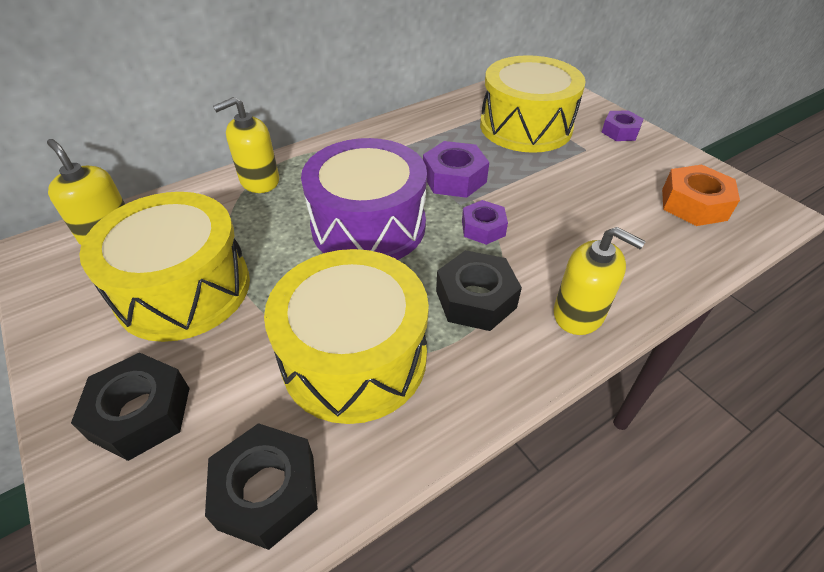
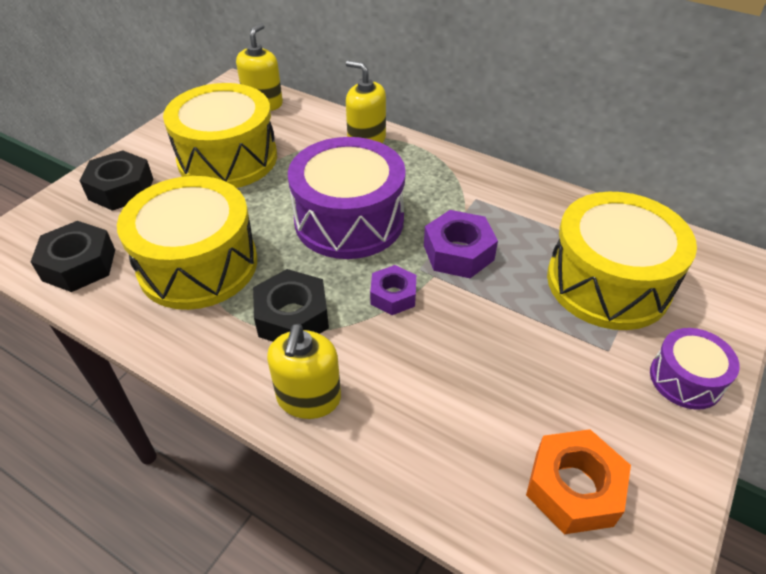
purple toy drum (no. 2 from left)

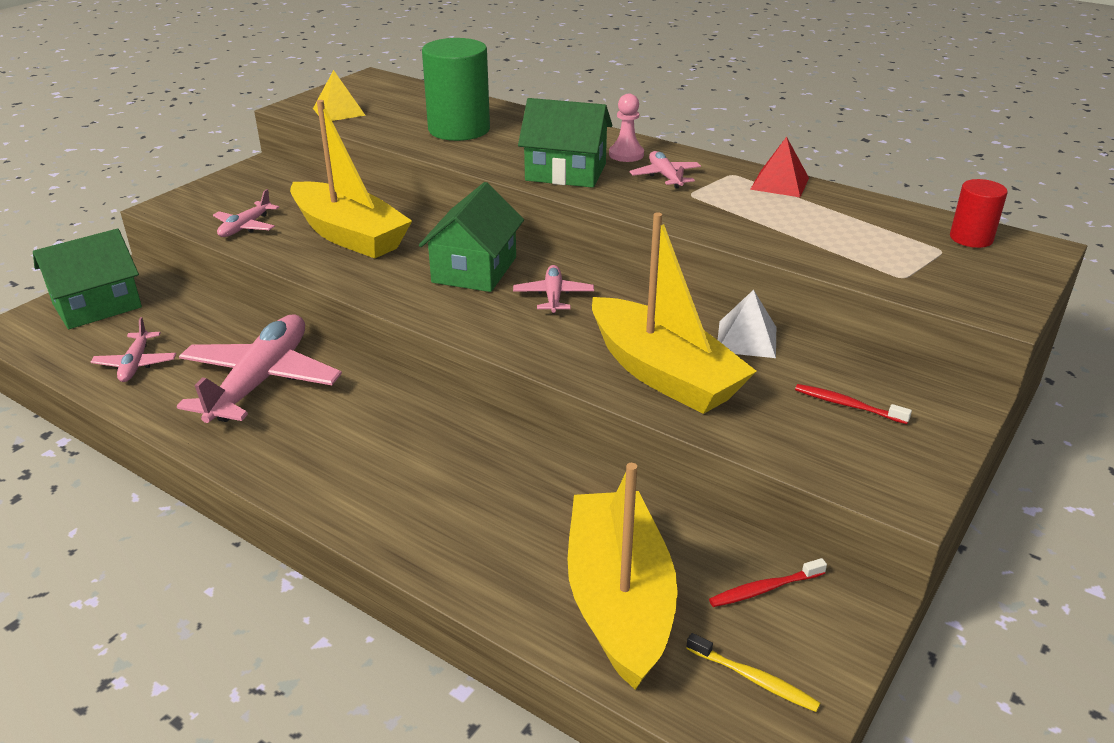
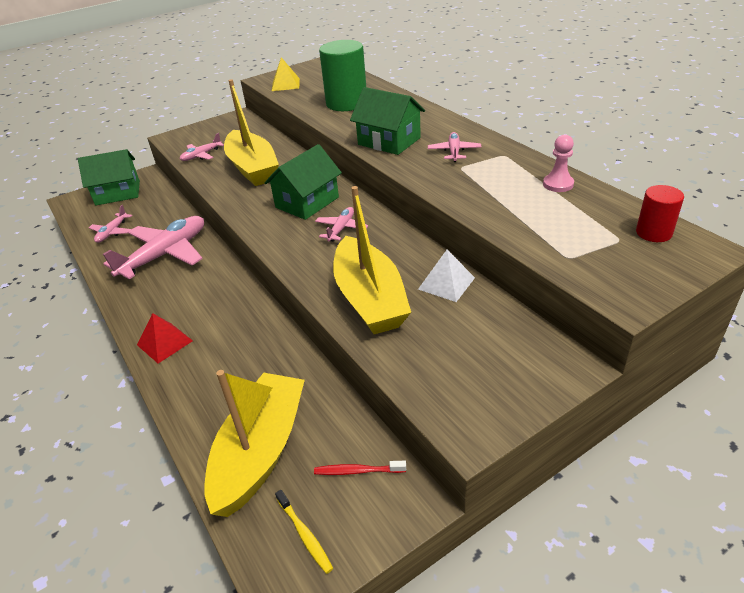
rose-pink game pawn
crimson pyramid shape
crimson toothbrush (no. 2 from left in the first image)

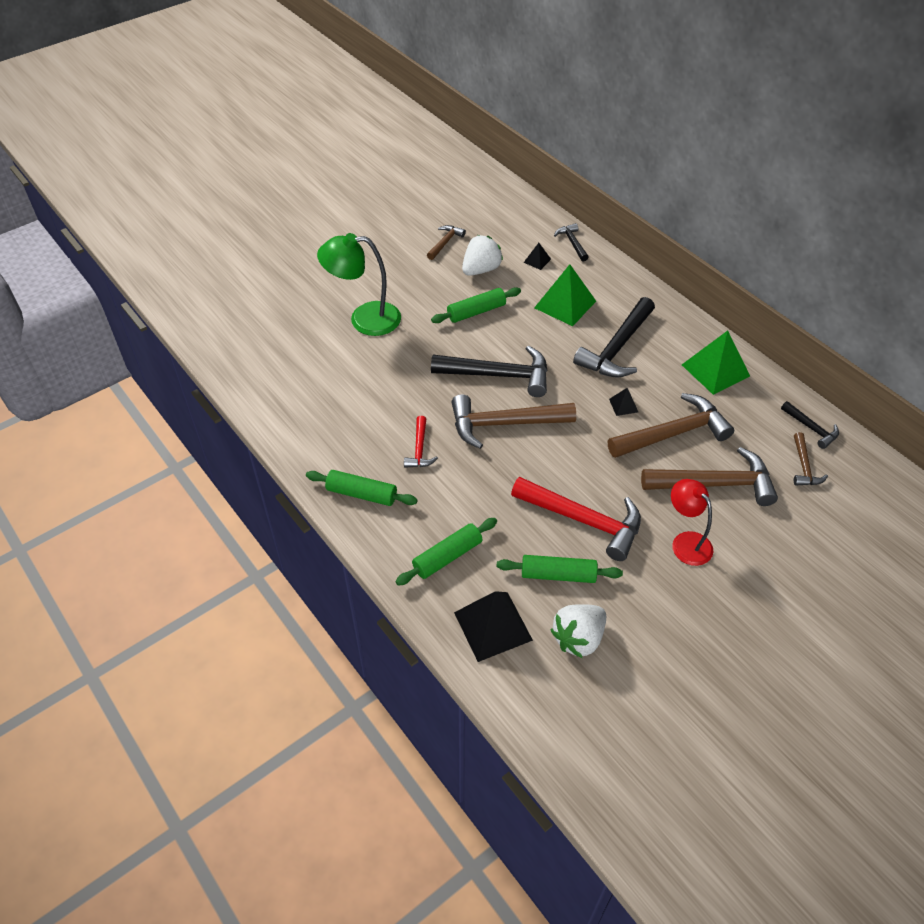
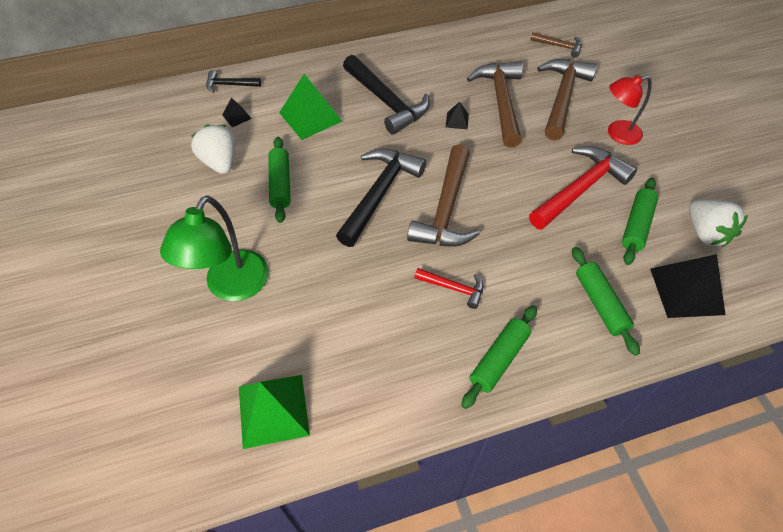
dark brown hammer (no. 1 from left in the first image)
leaf-green pyramid shape (no. 1 from left)
black hammer (no. 4 from left in the first image)

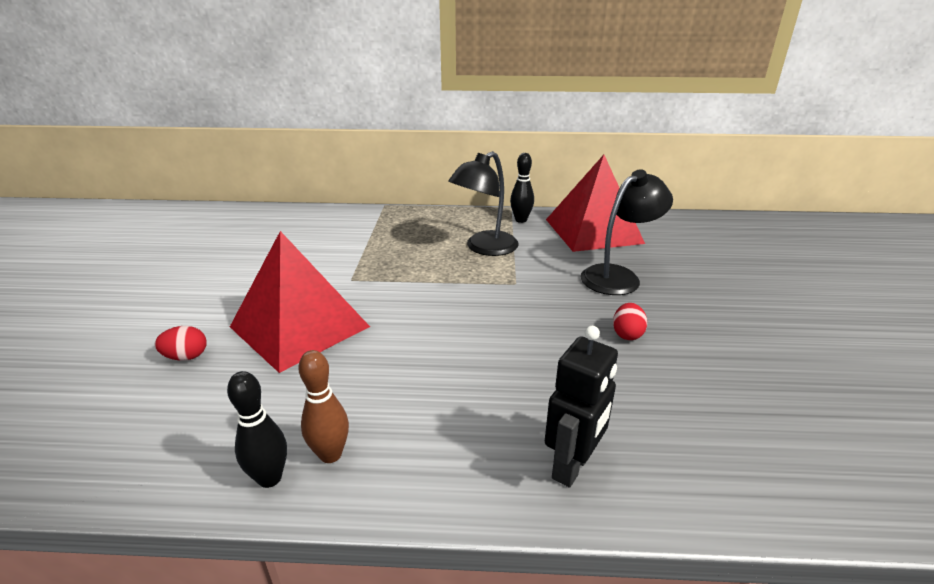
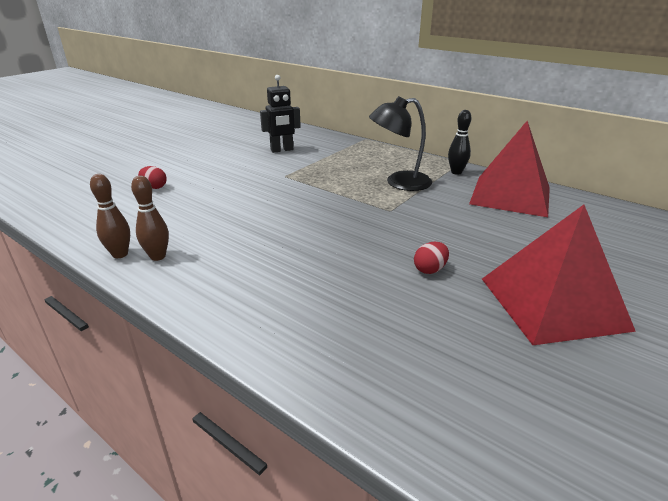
black desk lamp (no. 2 from left in the first image)
crimson pyramid shape (no. 2 from left)
black robot
dark brown bowling pin (no. 1 from left)

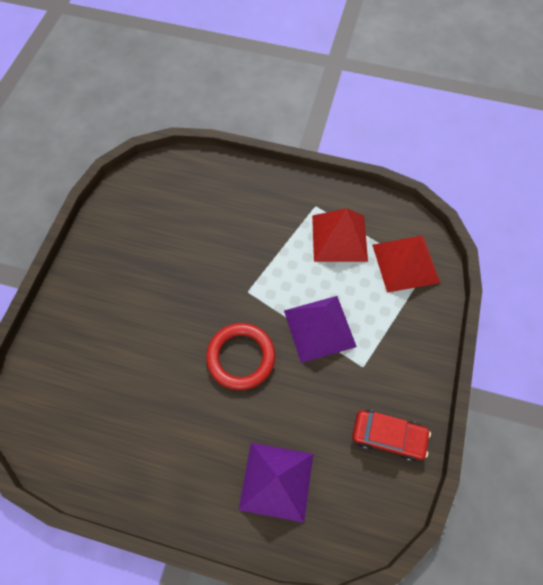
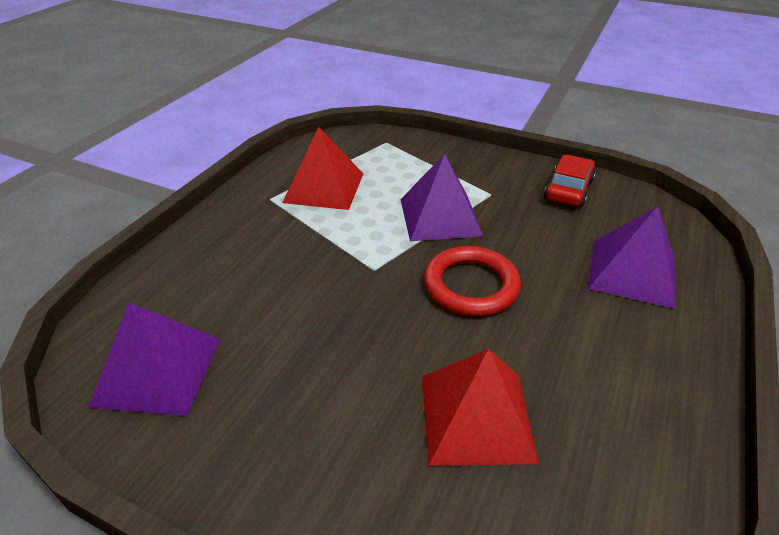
crimson pyramid shape (no. 2 from left)
purple pyramid shape (no. 1 from left)

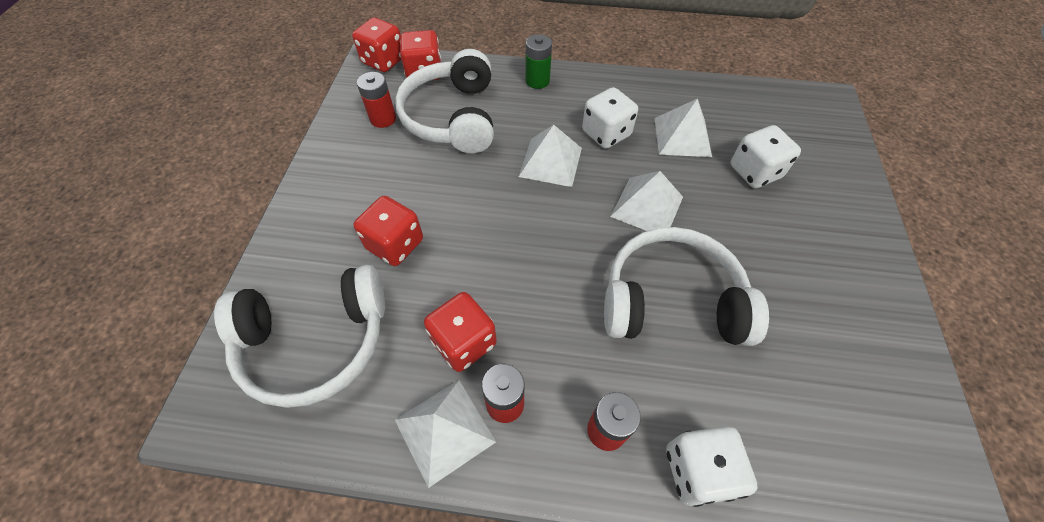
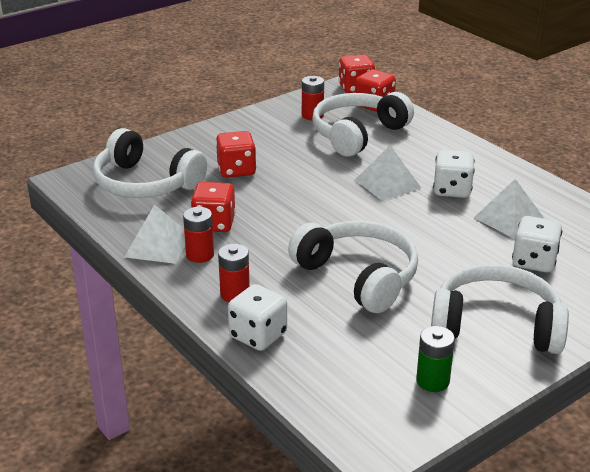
leaf-green battery
white pyramid shape (no. 3 from left in the first image)
white headphones (no. 4 from left)

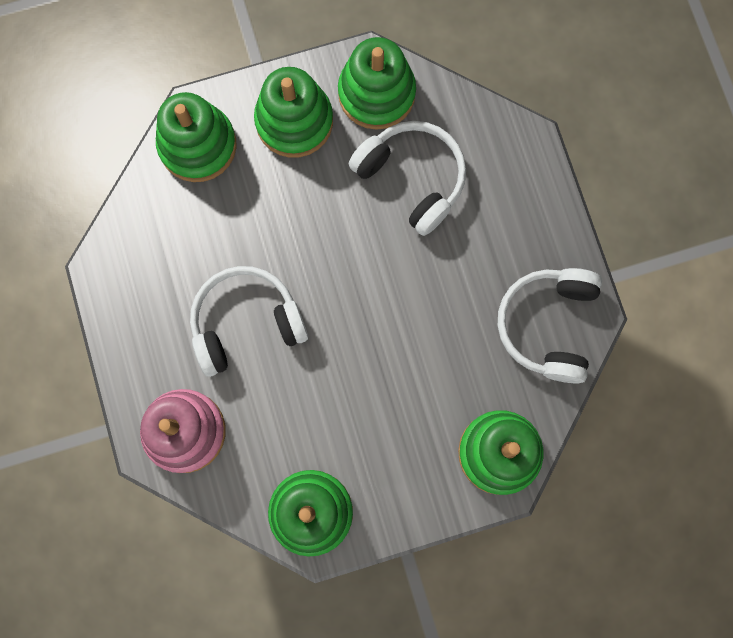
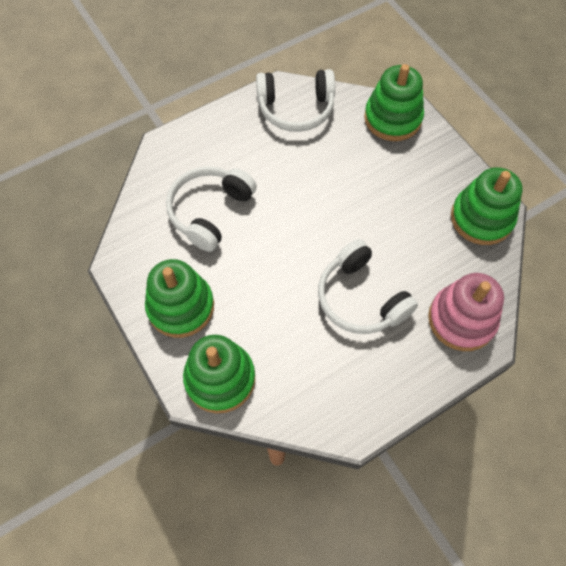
leaf-green stacking rings (no. 4 from left in the first image)

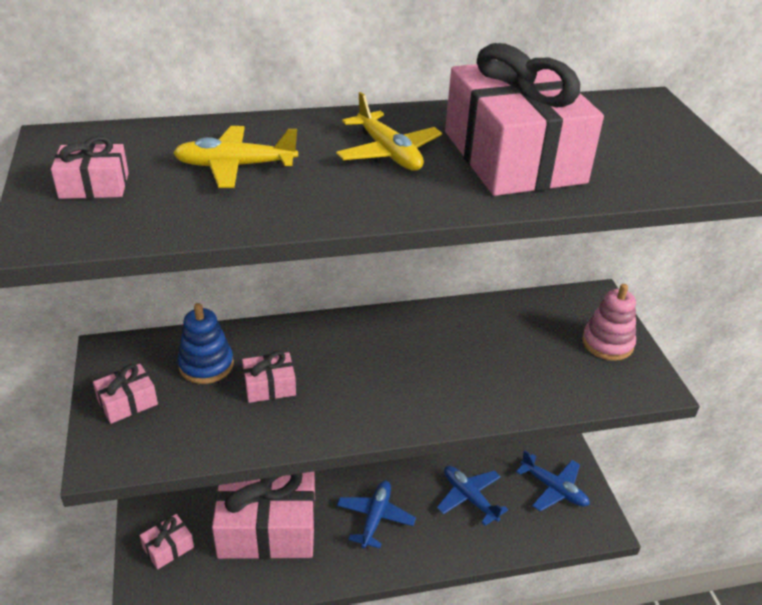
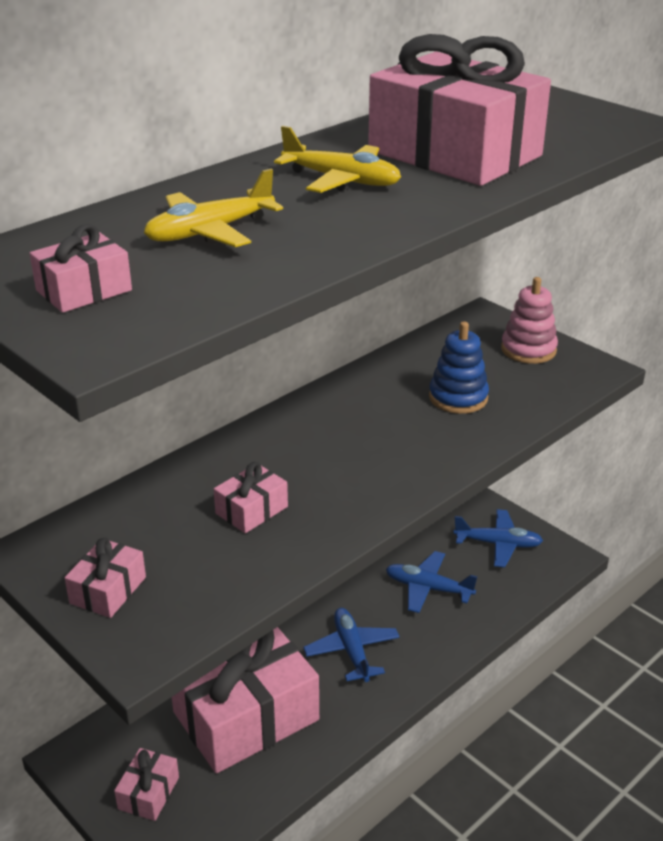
blue stacking rings

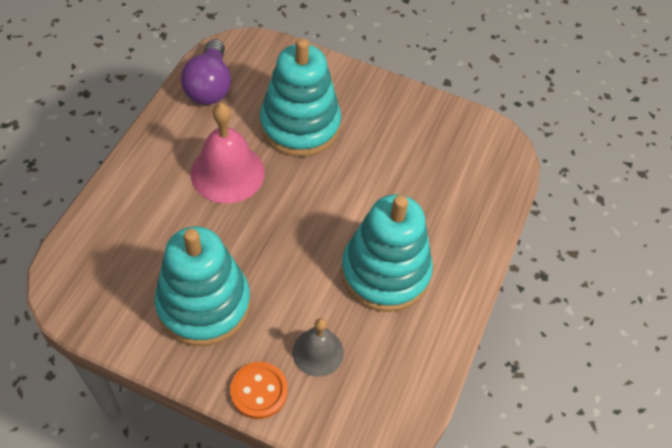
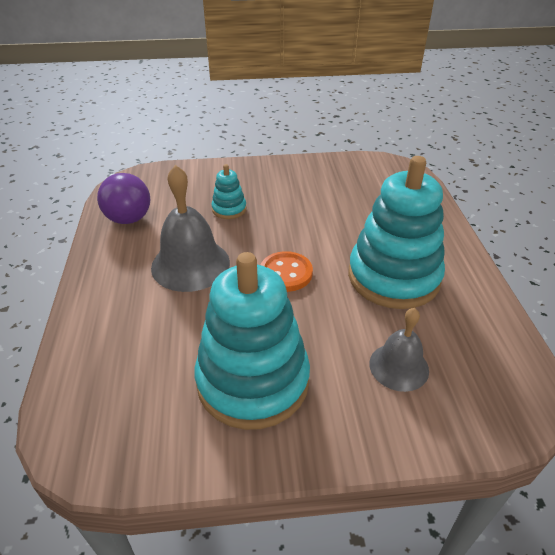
teal stacking rings (no. 1 from left)
gray hand bell (no. 1 from left)
bright orange sewing button

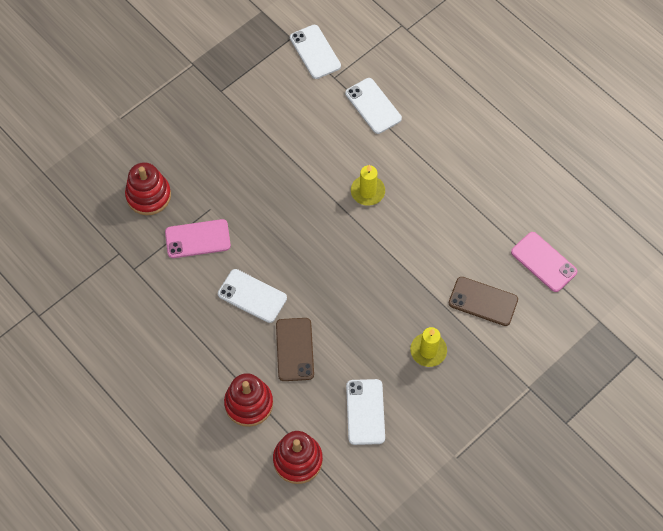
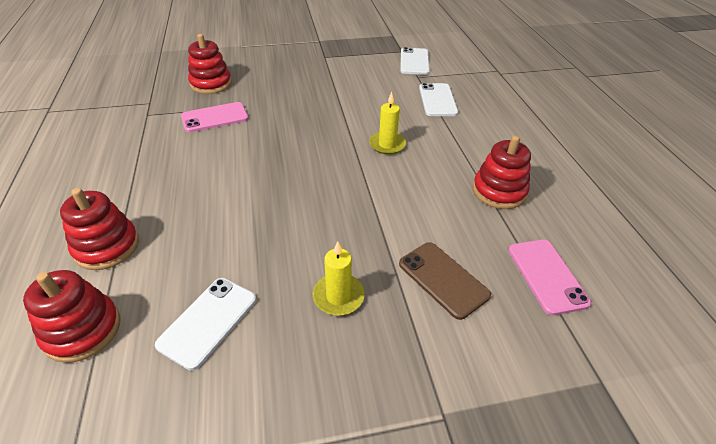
rose-pink phone (no. 1 from left)
white phone (no. 1 from left in the first image)
dark brown phone (no. 1 from left in the first image)
crimson stacking rings (no. 4 from left)

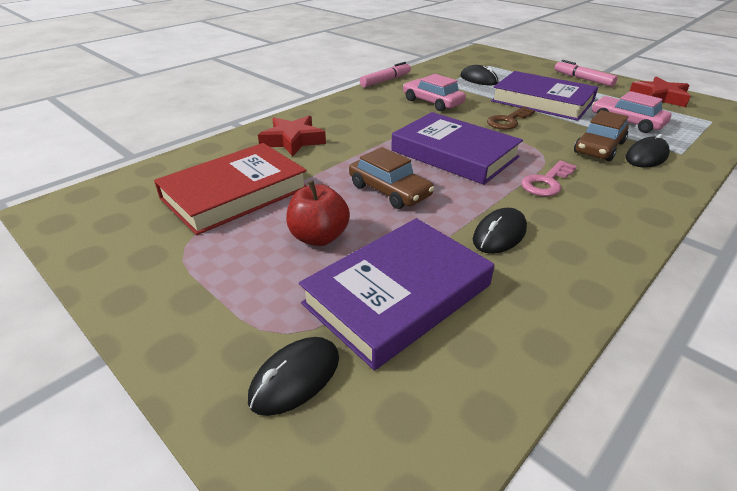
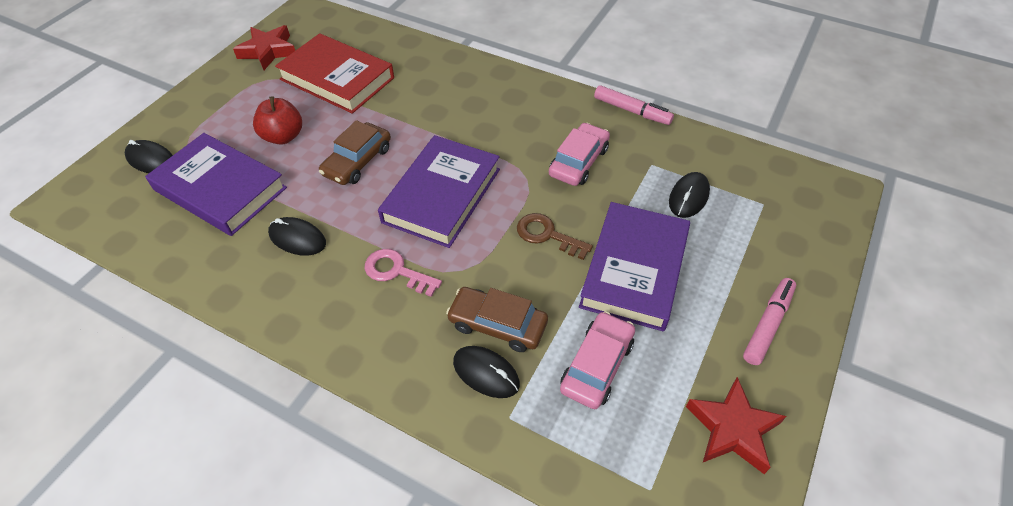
crimson five-pointed star (no. 1 from left)

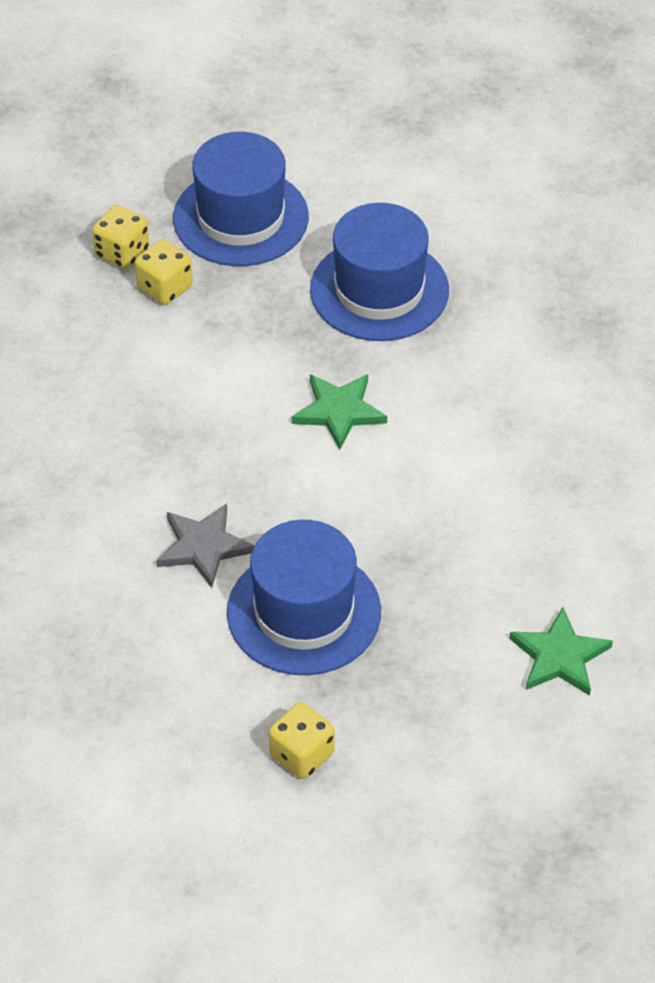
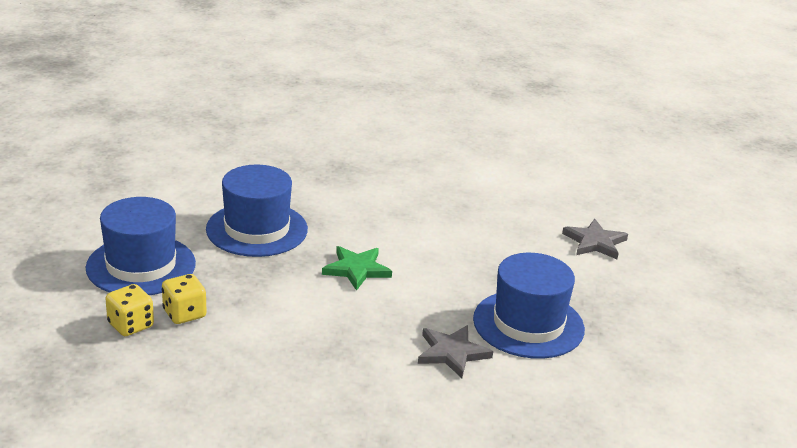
gray five-pointed star (no. 2 from left)
golden dice (no. 3 from left in the first image)

